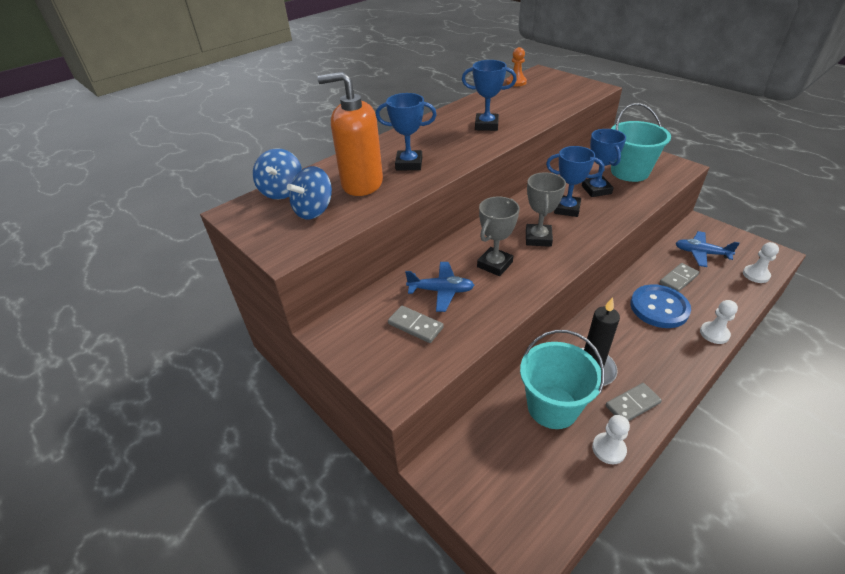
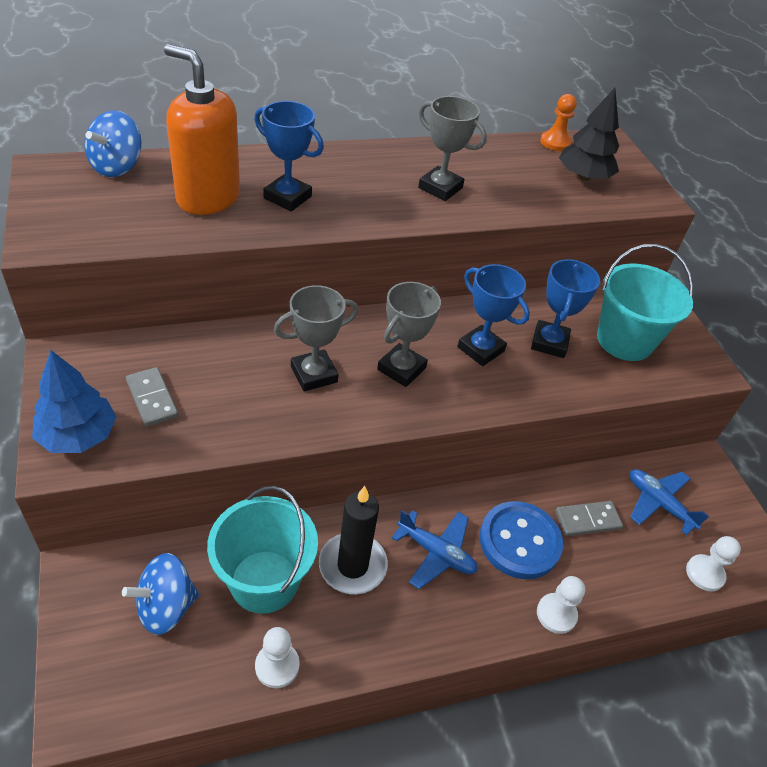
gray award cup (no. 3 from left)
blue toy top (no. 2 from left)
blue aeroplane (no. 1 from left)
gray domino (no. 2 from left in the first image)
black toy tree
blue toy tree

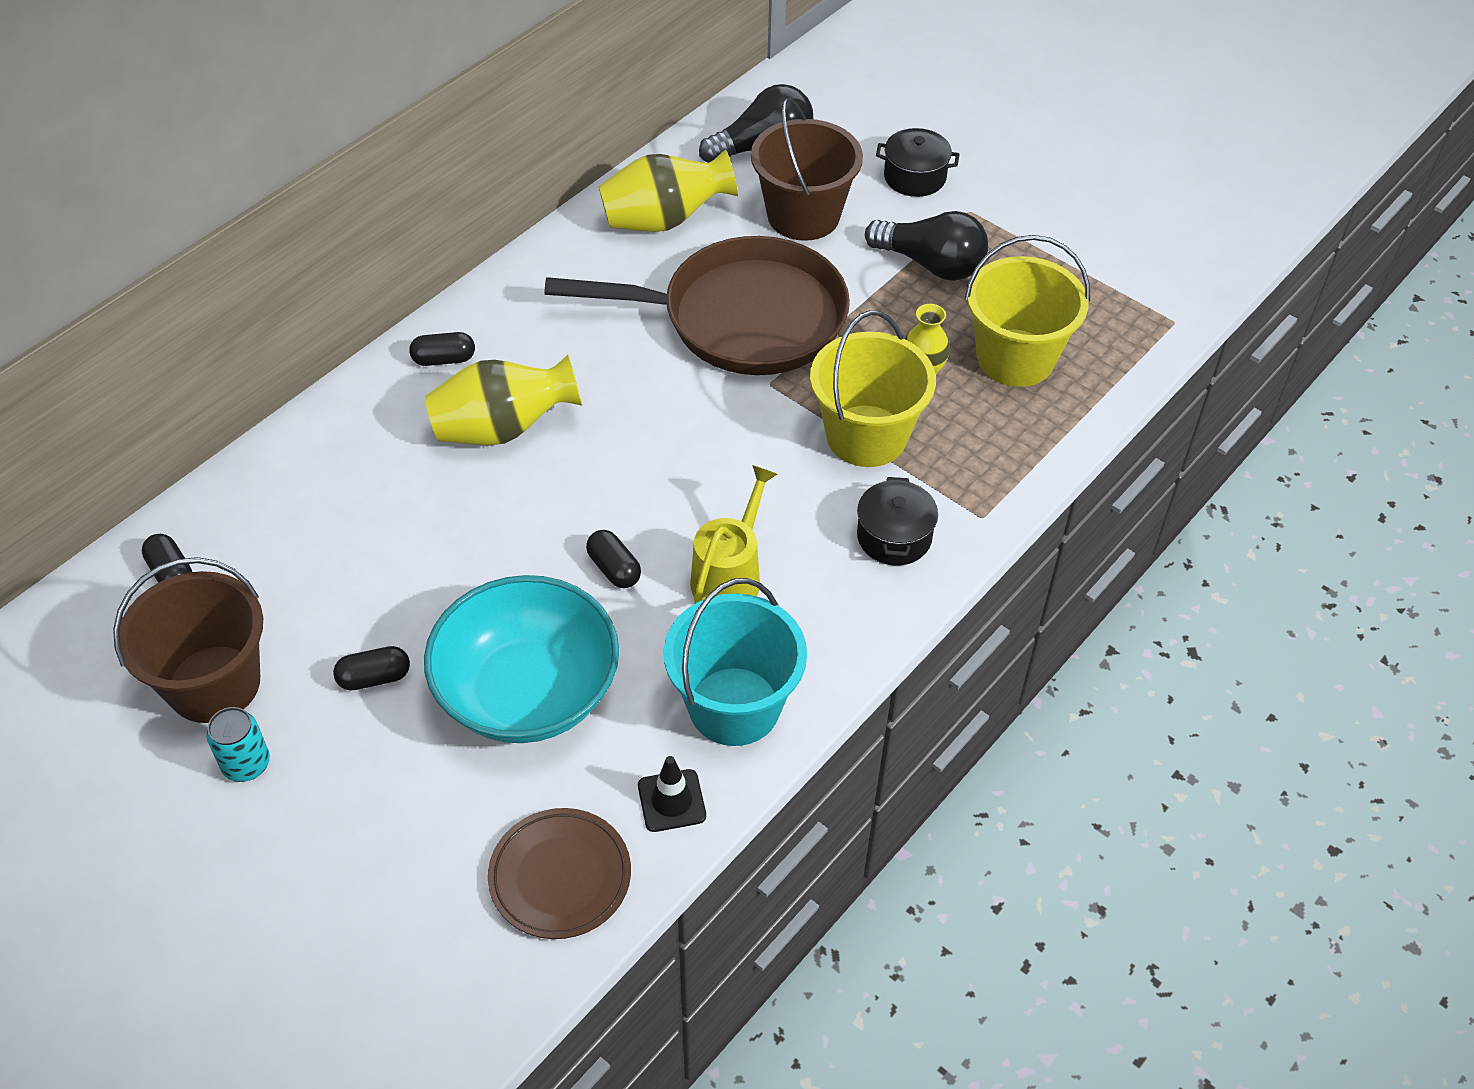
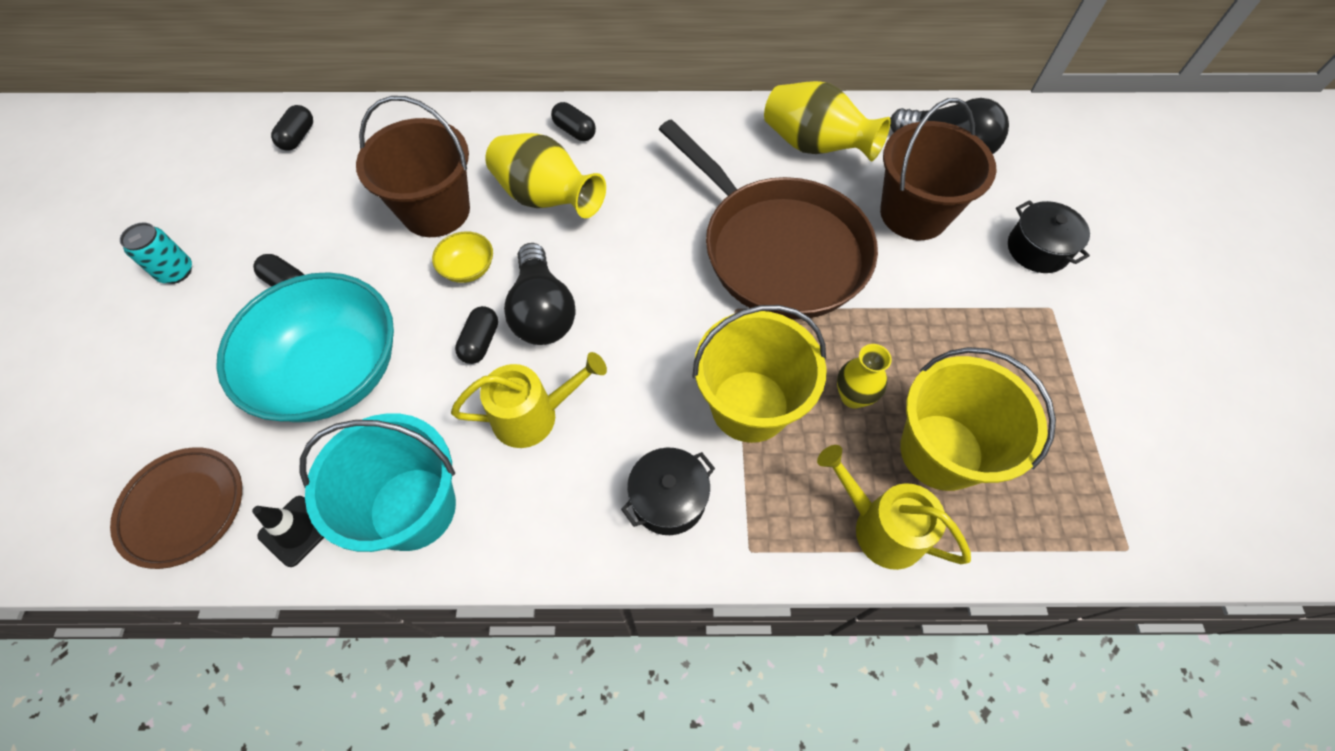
black light bulb (no. 1 from left)
dark brown bucket (no. 1 from left)
golden deep dish
golden watering pot (no. 2 from left)

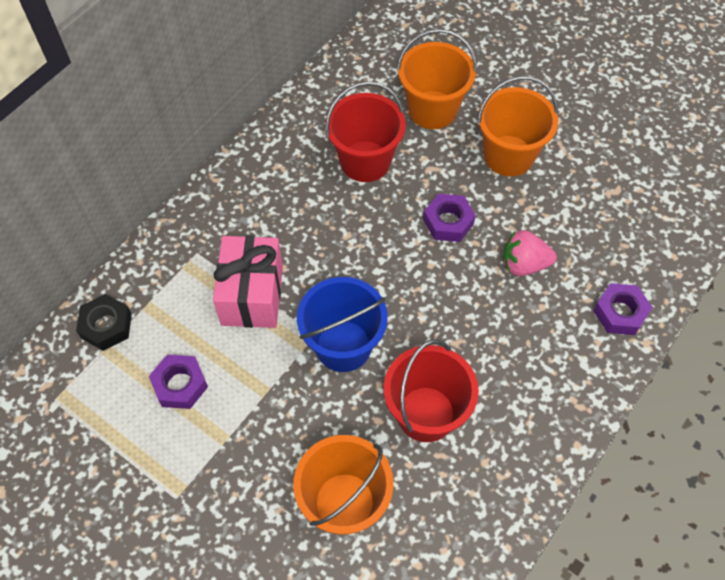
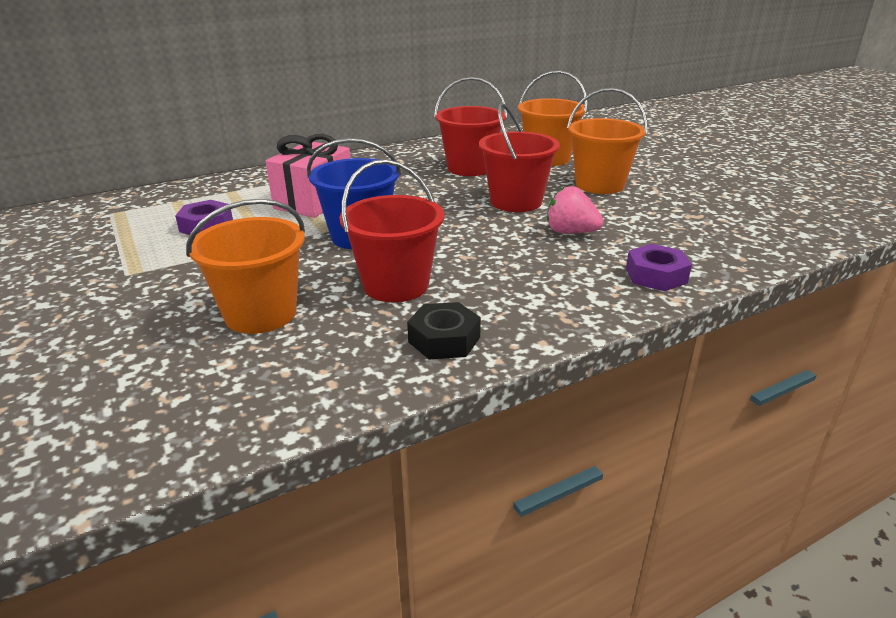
crimson bucket (no. 3 from left)
black hexagon nut

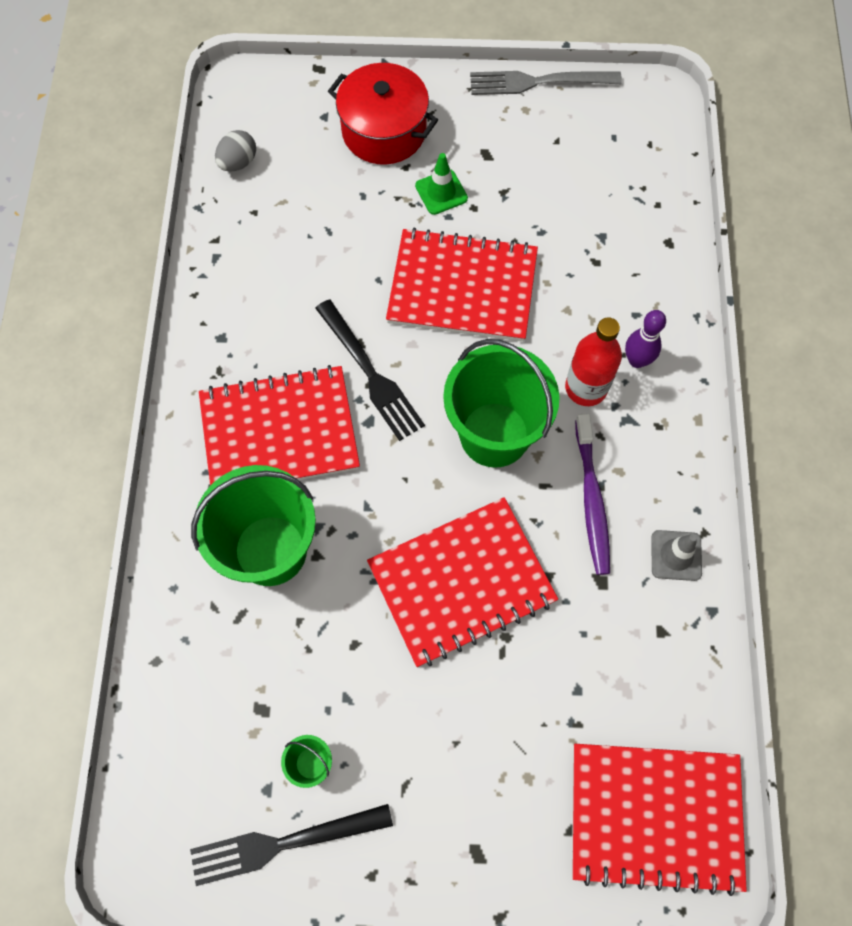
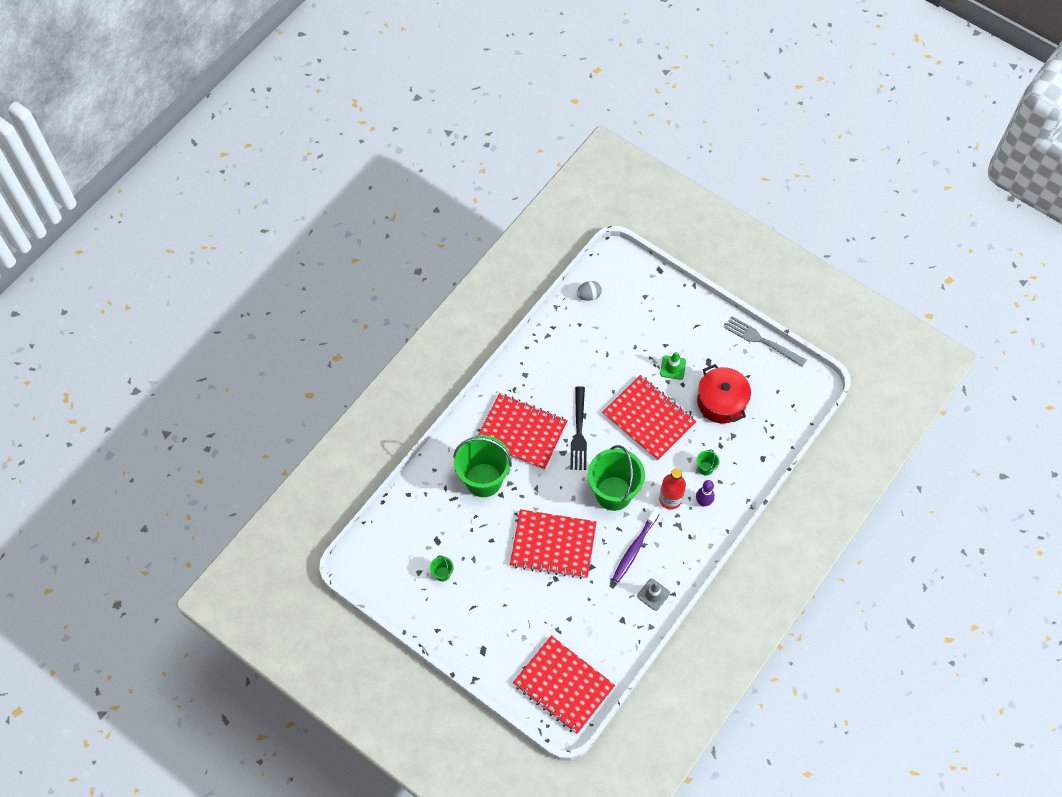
crimson cooking pot
black fork (no. 1 from left in the first image)
leaf-green bucket (no. 4 from left)

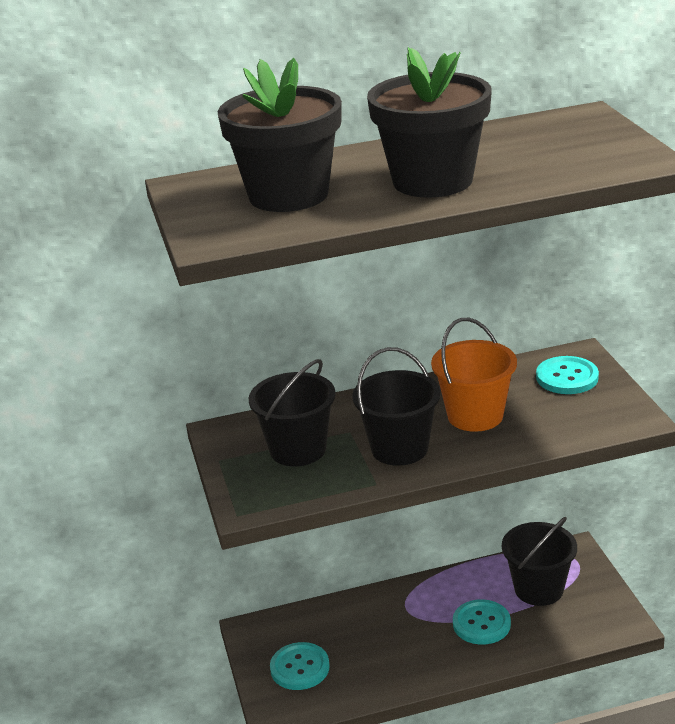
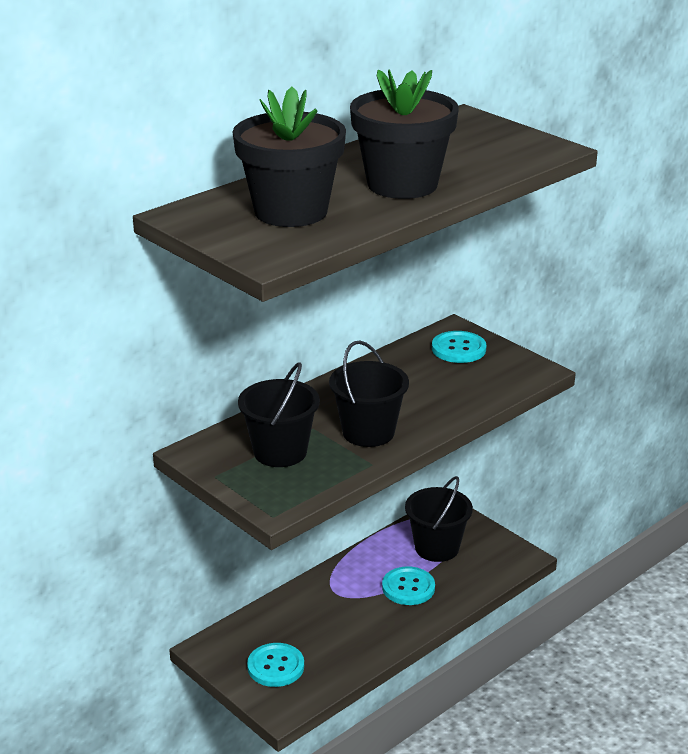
bright orange bucket

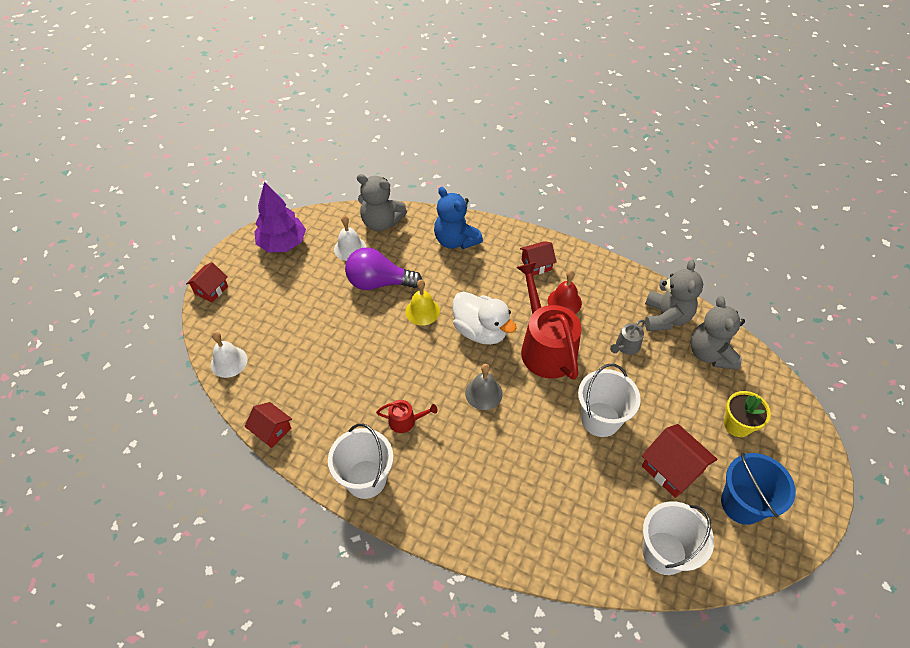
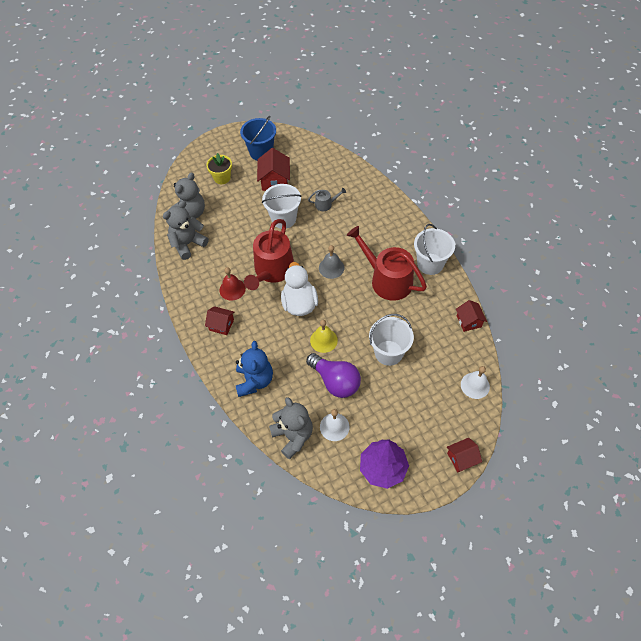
gray watering pot
crimson watering pot (no. 2 from left)
white bucket (no. 2 from left)

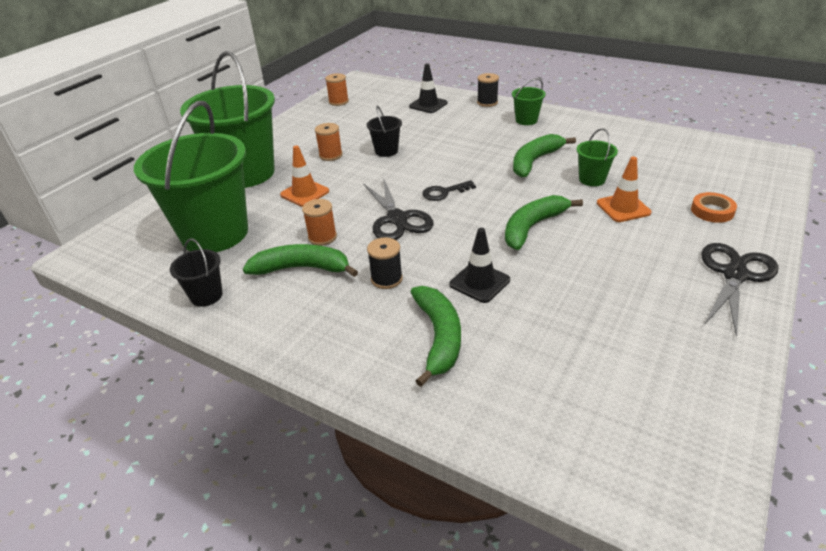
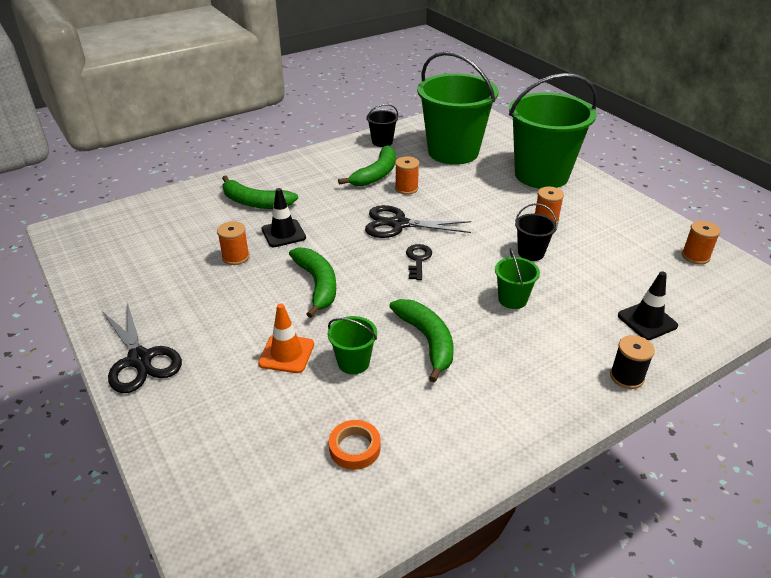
leaf-green bucket (no. 3 from left)
bright orange road cone (no. 1 from left in the first image)
bright orange sticky tape
black bobbin (no. 1 from left in the first image)
bright orange bobbin (no. 1 from left)

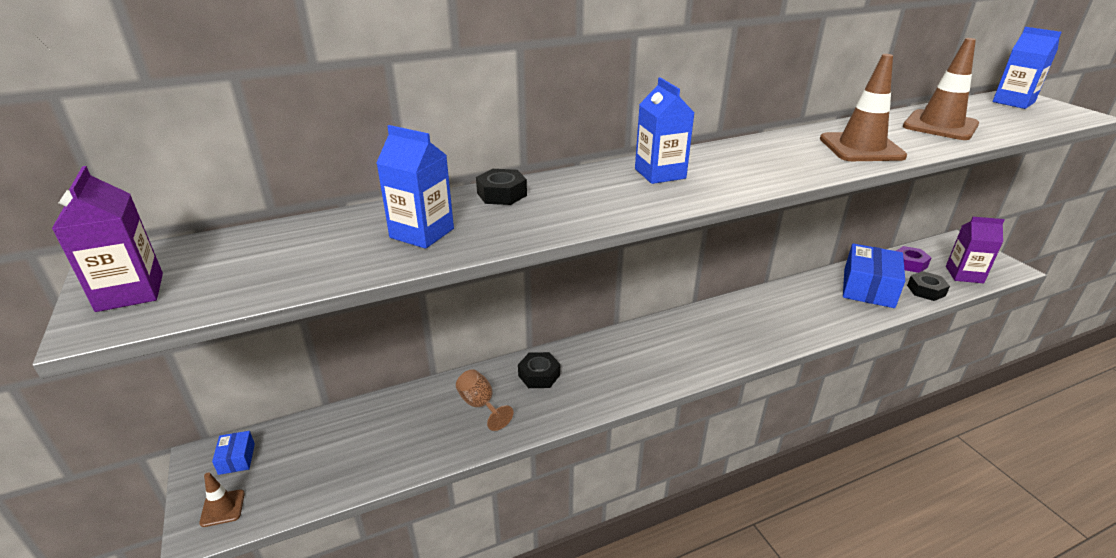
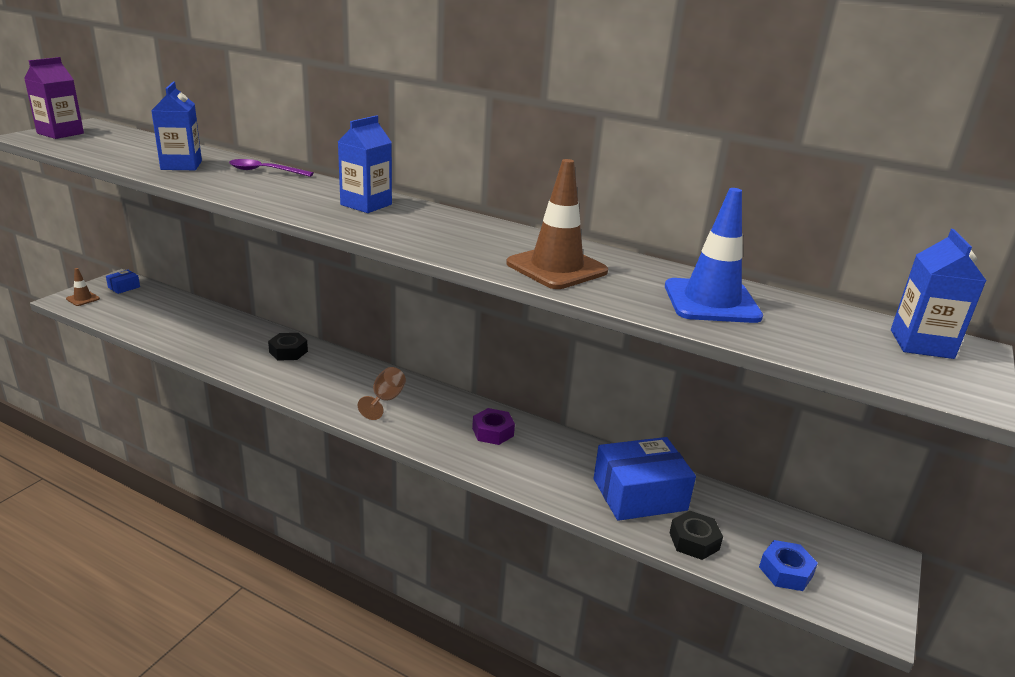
blue road cone
purple tablespoon
blue hexagon nut
purple hexagon nut
dark brown chalice

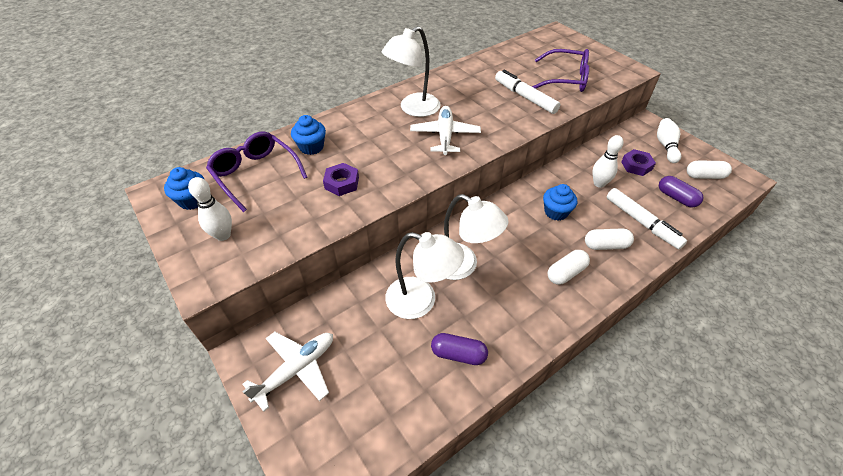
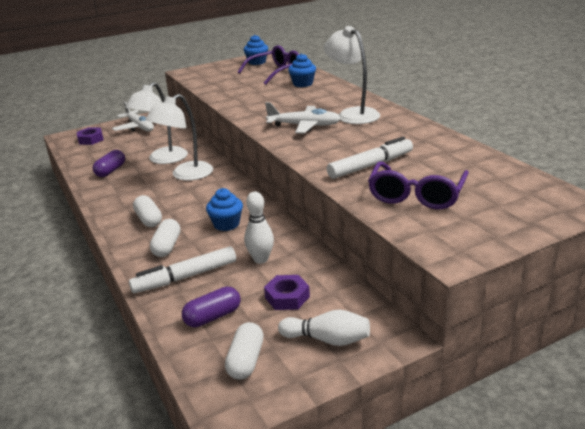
purple hexagon nut (no. 1 from left)
white bowling pin (no. 1 from left in the first image)

